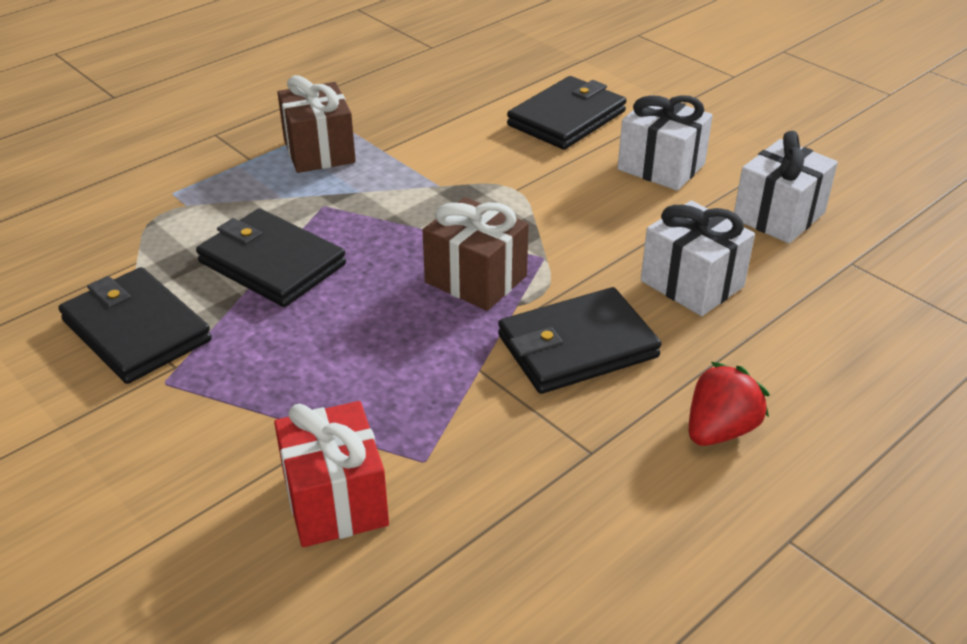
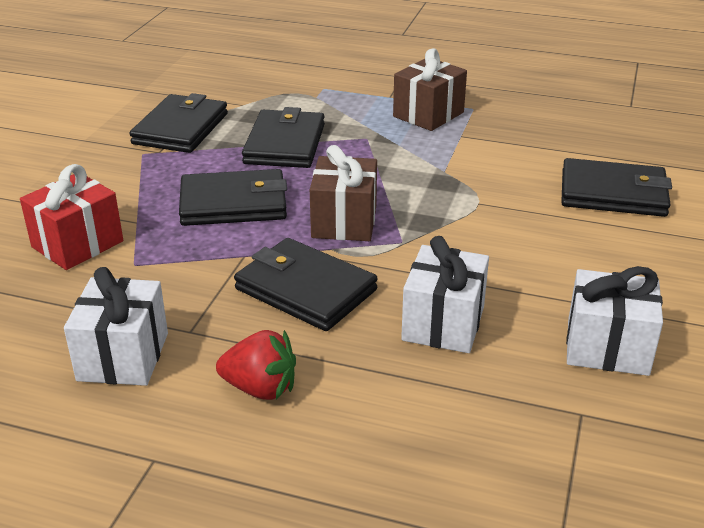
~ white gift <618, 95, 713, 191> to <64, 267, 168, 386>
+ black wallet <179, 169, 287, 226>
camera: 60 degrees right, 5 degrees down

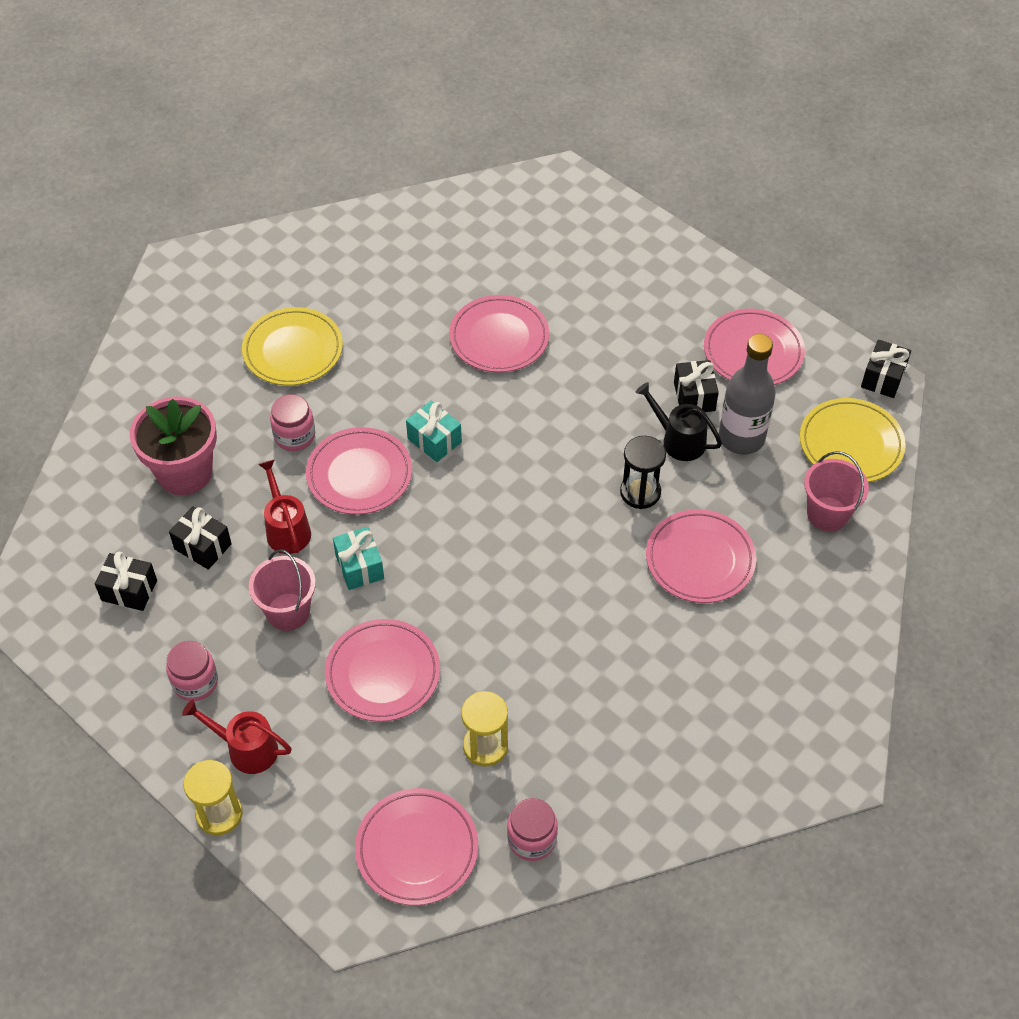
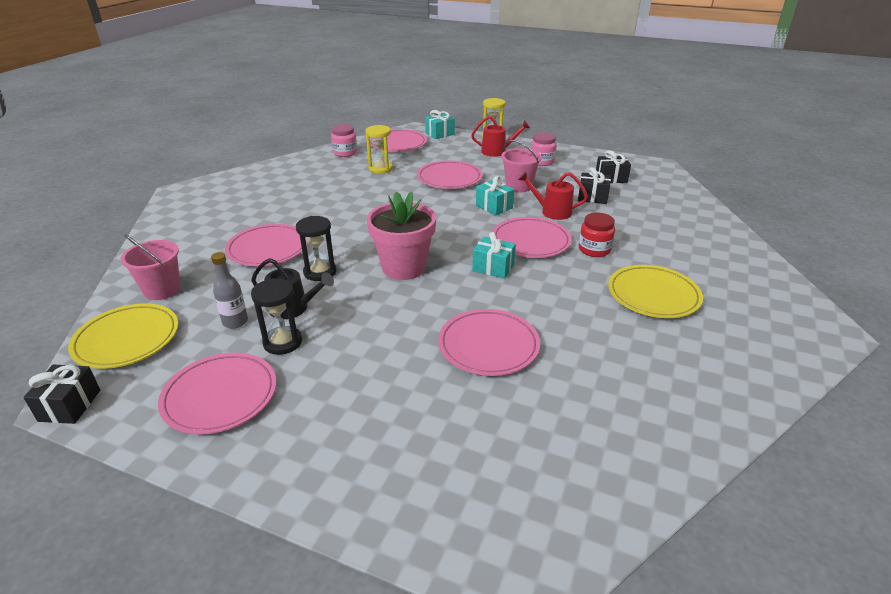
~ grey bottle <719, 334, 776, 455> = <211, 252, 248, 329> x0.58
~ black gift <674, 360, 719, 412> to black hourglass <251, 278, 302, 355>
~ pink jar <270, 394, 315, 451> to red jar <579, 213, 615, 257>
~ pink flower pot <130, 396, 217, 495> to <367, 191, 436, 280>
~ red watering can <258, 460, 311, 554> = <518, 172, 588, 220> 150 degrees clockwise
+ turquoise gift <425, 110, 455, 139>
camera: 160 degrees right, 20 degrees down

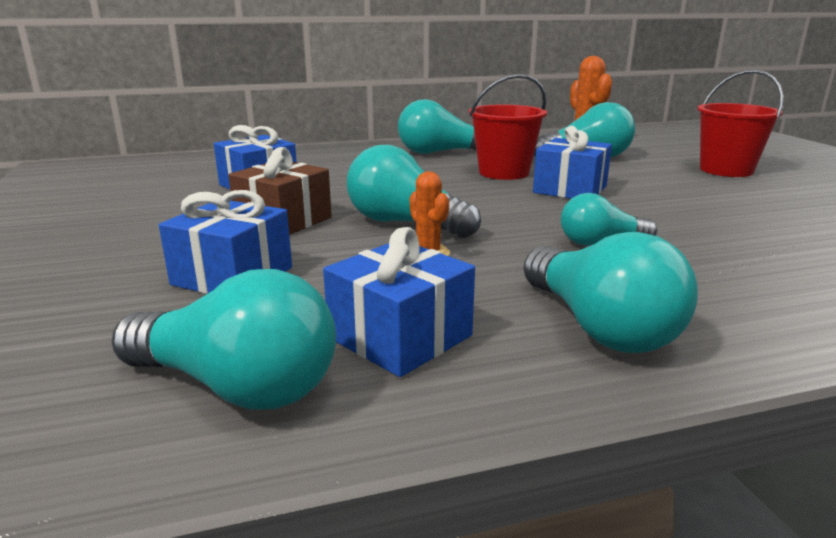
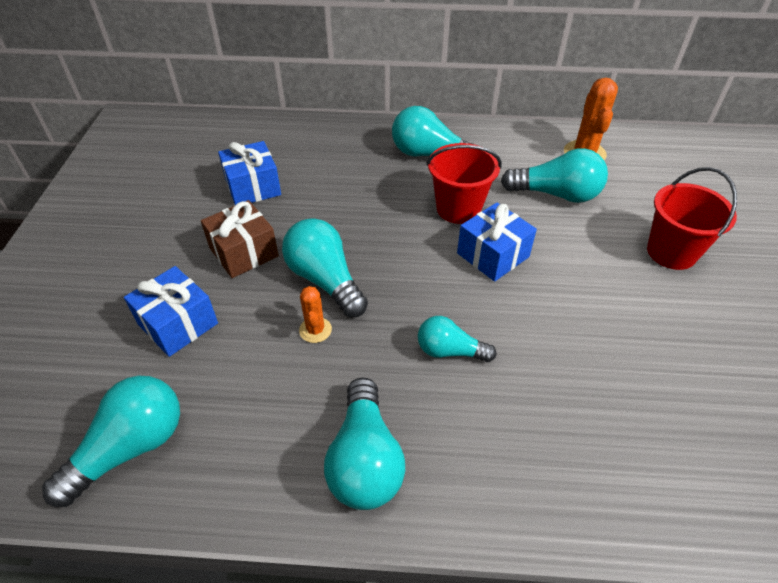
- blue gift <323, 227, 475, 377>
~ turquoise light bulb <112, 269, 336, 410> = <42, 376, 180, 507> 90 degrees counterclockwise
camera: 20 degrees right, 25 degrees up

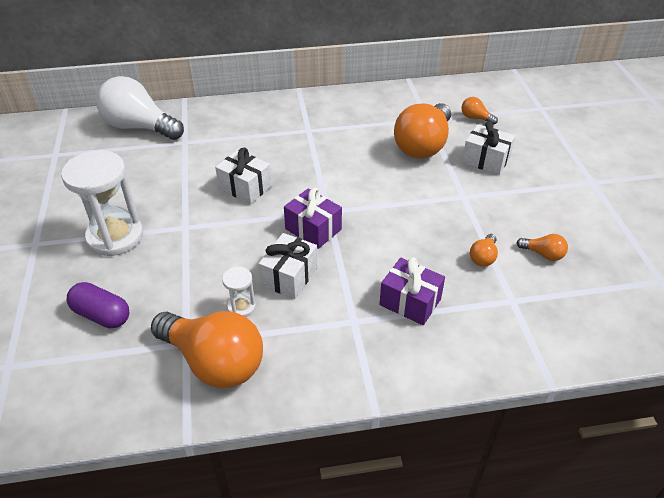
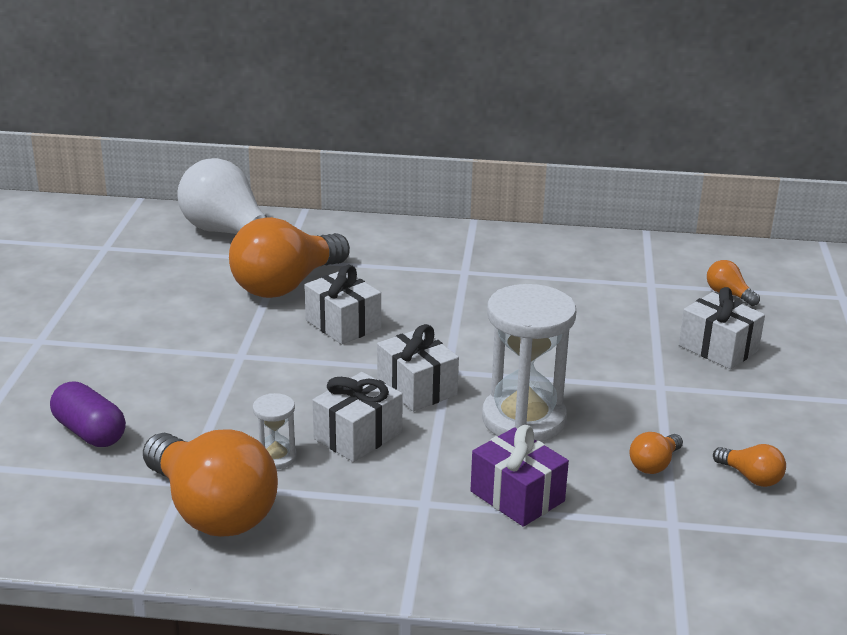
~ orange light bulb <394, 103, 451, 158> to <229, 217, 350, 298>
~ white hourglass <61, 150, 143, 256> to <482, 284, 576, 442>
~ purple gift <284, 188, 342, 249> to white gift <377, 324, 459, 411>
camera: 15 degrees right, 15 degrees down

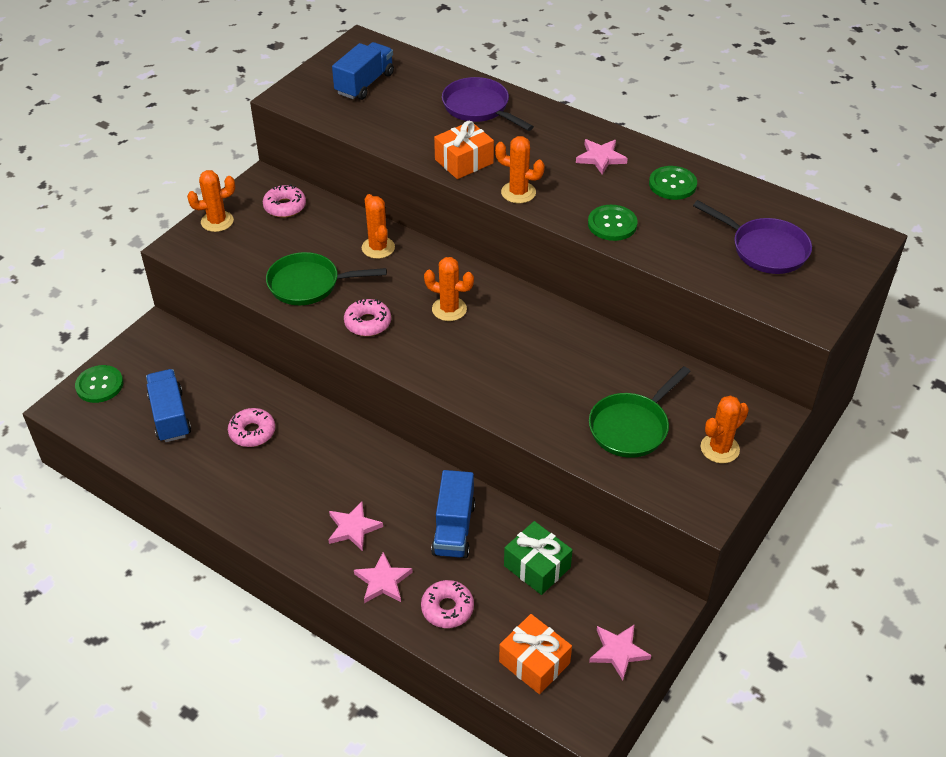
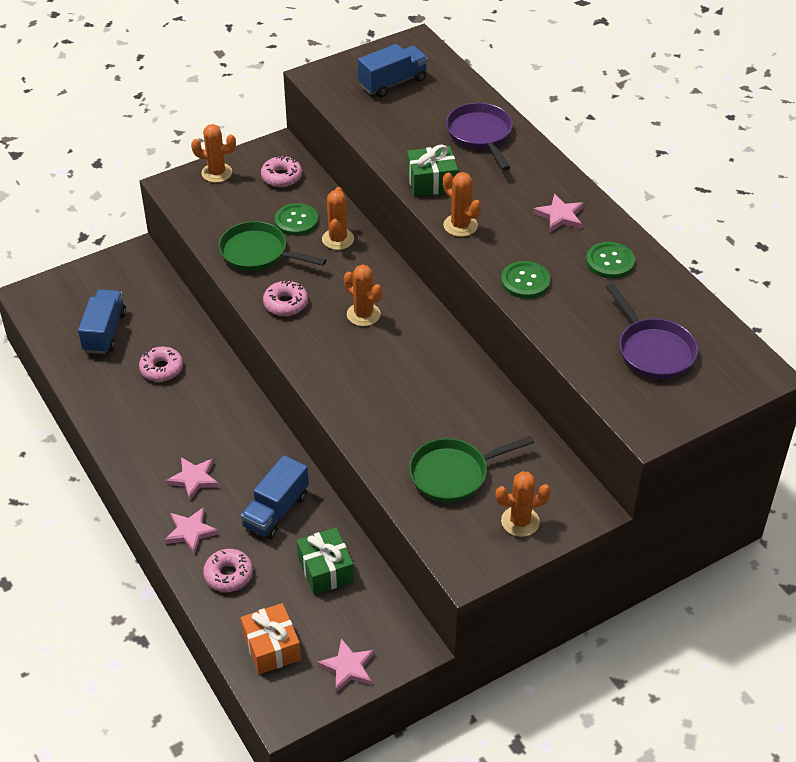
~ orange gift <434, 121, 494, 179> to green gift <407, 145, 458, 197>
~ green button <75, 365, 123, 403> to <275, 203, 318, 236>
camera: 25 degrees right, 0 degrees up

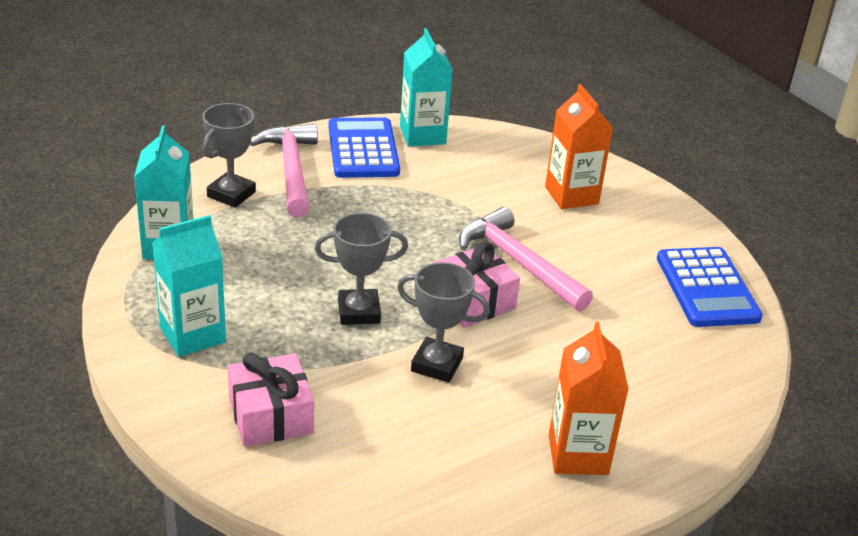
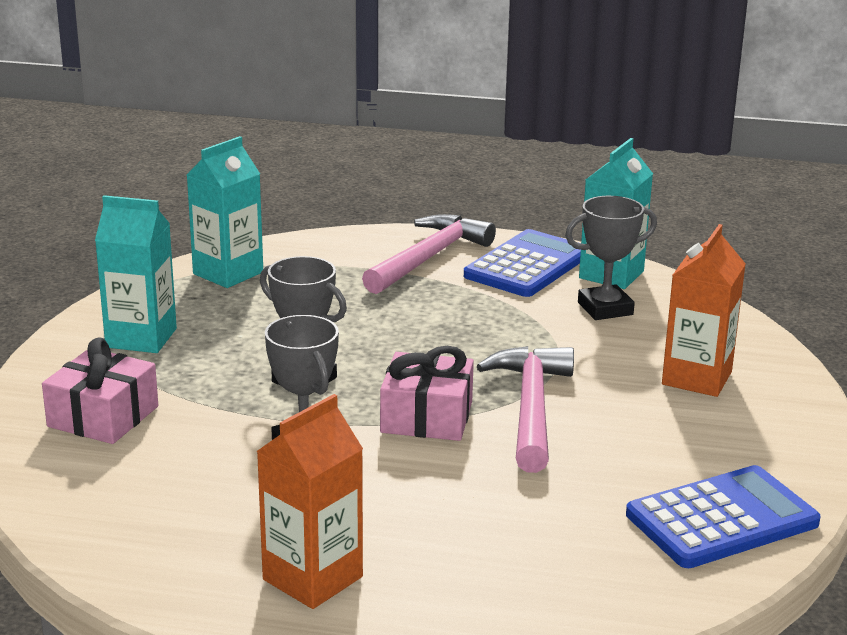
~ grey trophy <202, 103, 256, 208> to <565, 196, 657, 320>
~ blue calculator <657, 247, 763, 327> = <626, 465, 821, 568> 150 degrees counterclockwise
camera: 45 degrees right, 10 degrees down

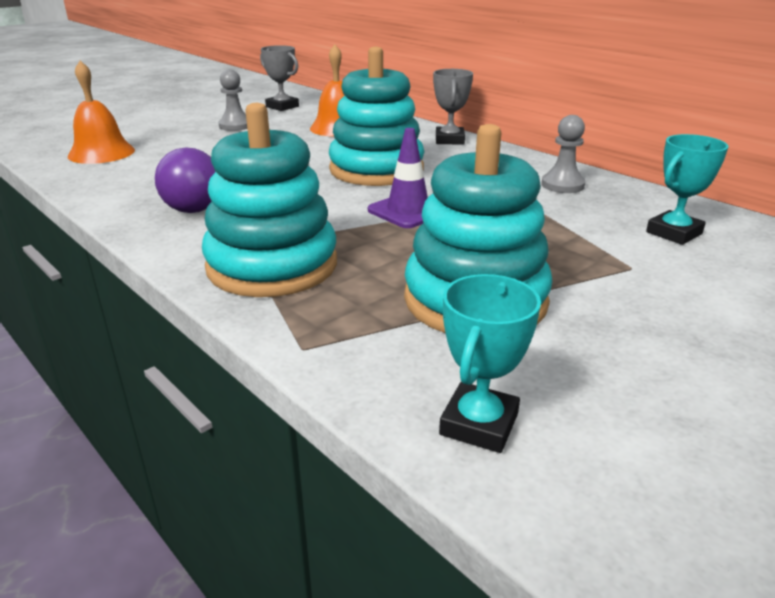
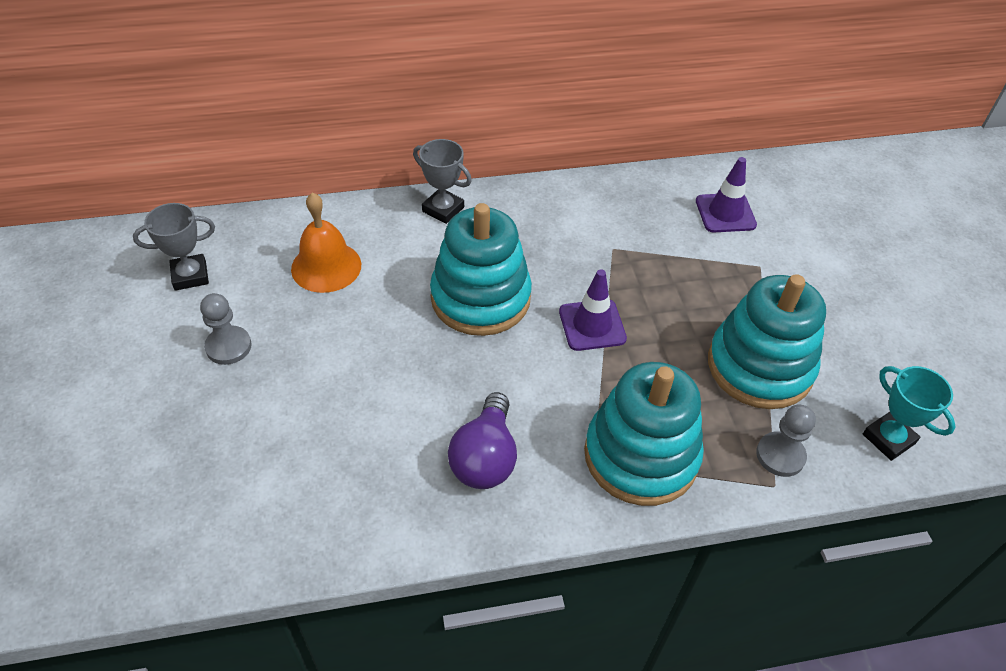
- orange bell <68, 61, 135, 164>
~ grey pawn <541, 115, 586, 193> to <756, 405, 816, 477>
~ turquoise trophy <646, 134, 729, 245> to purple traffic cone <696, 157, 757, 232>
camera: 60 degrees left, 20 degrees up

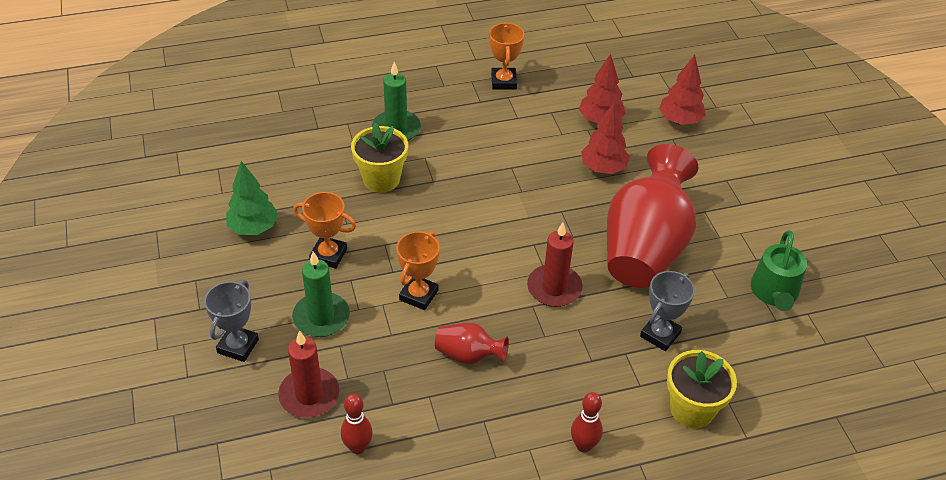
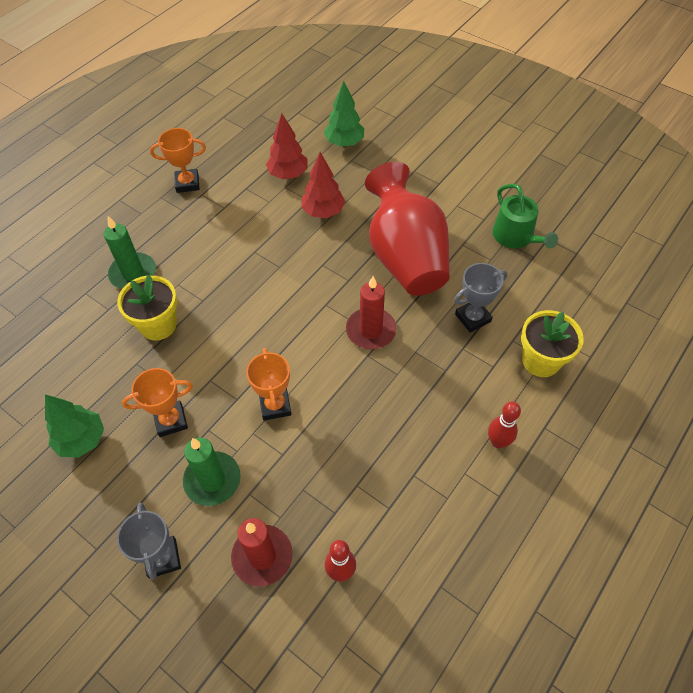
~ orange trophy <489, 22, 525, 90> = <150, 128, 206, 193> 60 degrees counterclockwise
~ red tree <659, 55, 706, 125> to green tree <324, 81, 364, 147>
~ grey trophy <640, 271, 695, 351> = <454, 263, 507, 333> 60 degrees clockwise
- red vase <435, 323, 509, 364>
camera: 35 degrees left, 10 degrees up

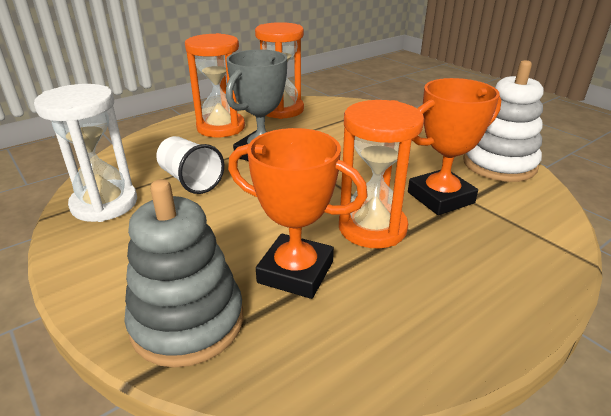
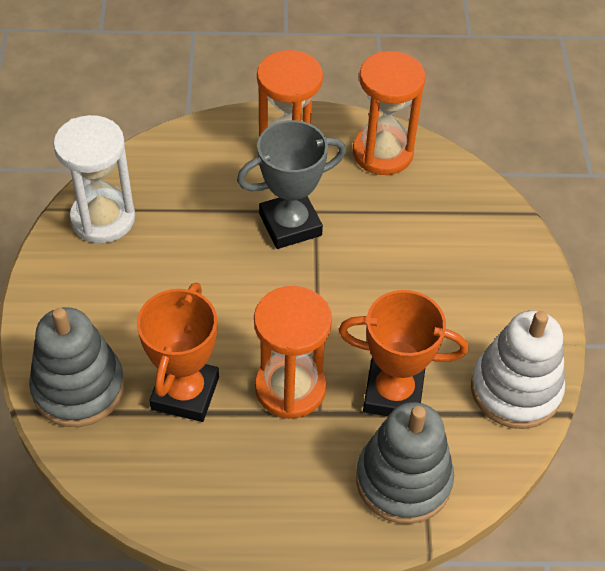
~ orange trophy <228, 128, 368, 299> = <137, 283, 219, 422> 45 degrees clockwise
- white cup <156, 136, 224, 194>
+ grey stacking toy <356, 402, 454, 524>
camera: 35 degrees right, 20 degrees up

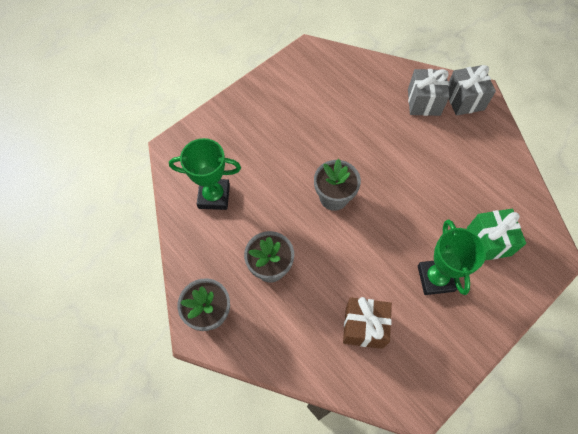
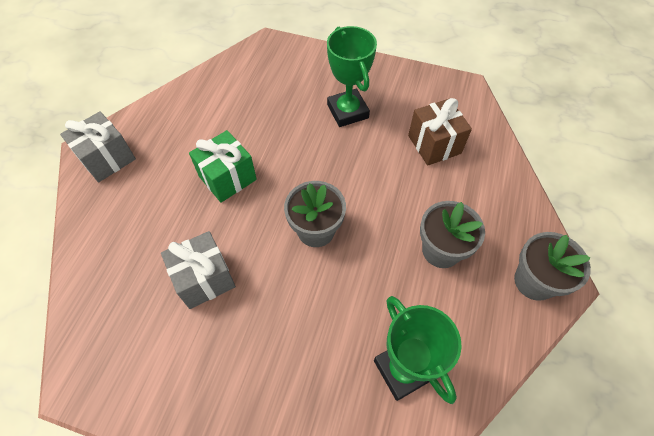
~ grey gift <408, 69, 449, 116> to <161, 231, 236, 309>
~ green gift <467, 209, 526, 260> to <189, 130, 257, 203>
~ green trophy <418, 219, 486, 295> = <327, 26, 377, 127> 75 degrees counterclockwise
camera: 120 degrees left, 5 degrees down

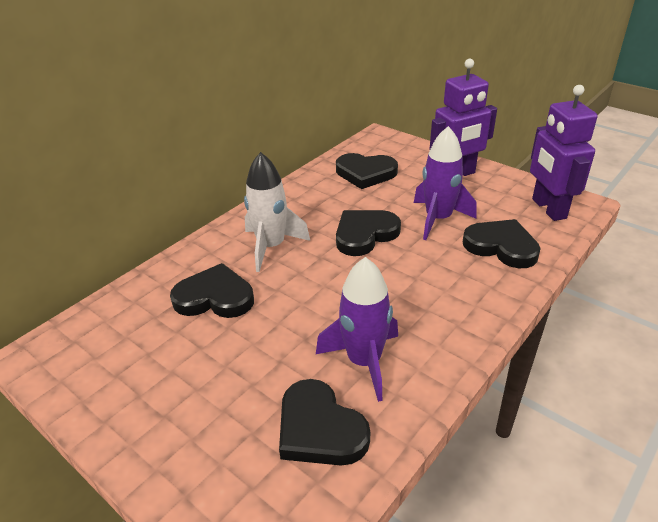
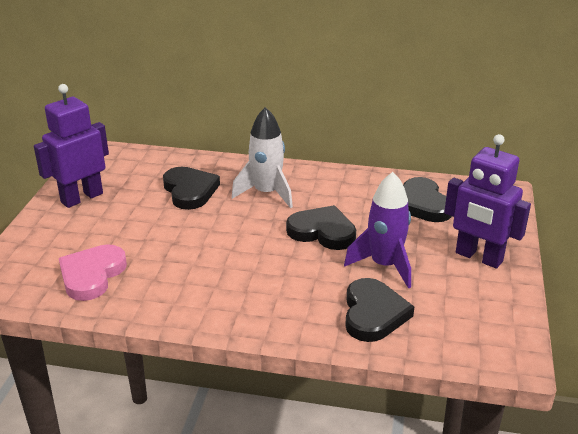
~ purple robot <530, 85, 597, 221> to <34, 84, 109, 208>
- purple rocket <316, 257, 398, 402>
~ black heart <279, 379, 370, 466> to pink heart <59, 244, 127, 301>
camera: 60 degrees right, 5 degrees down

